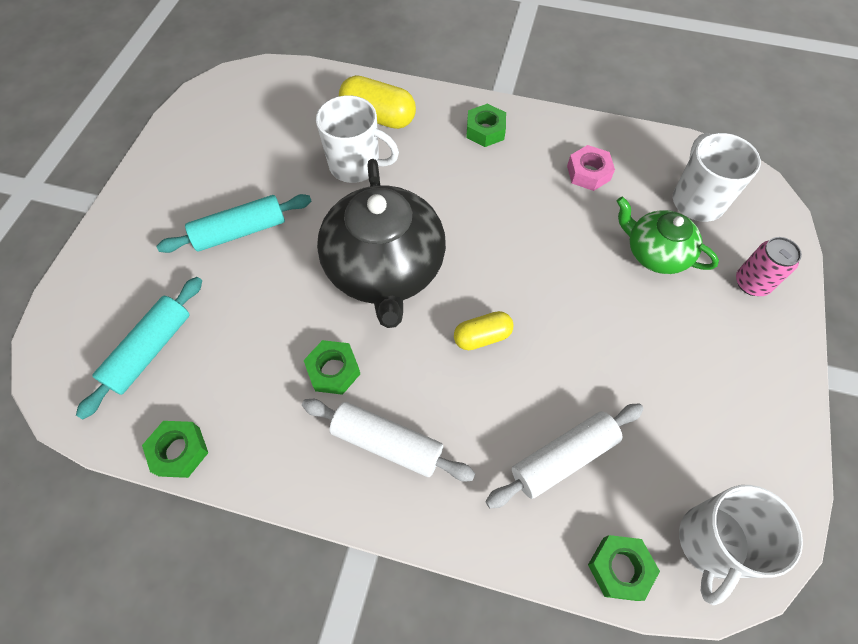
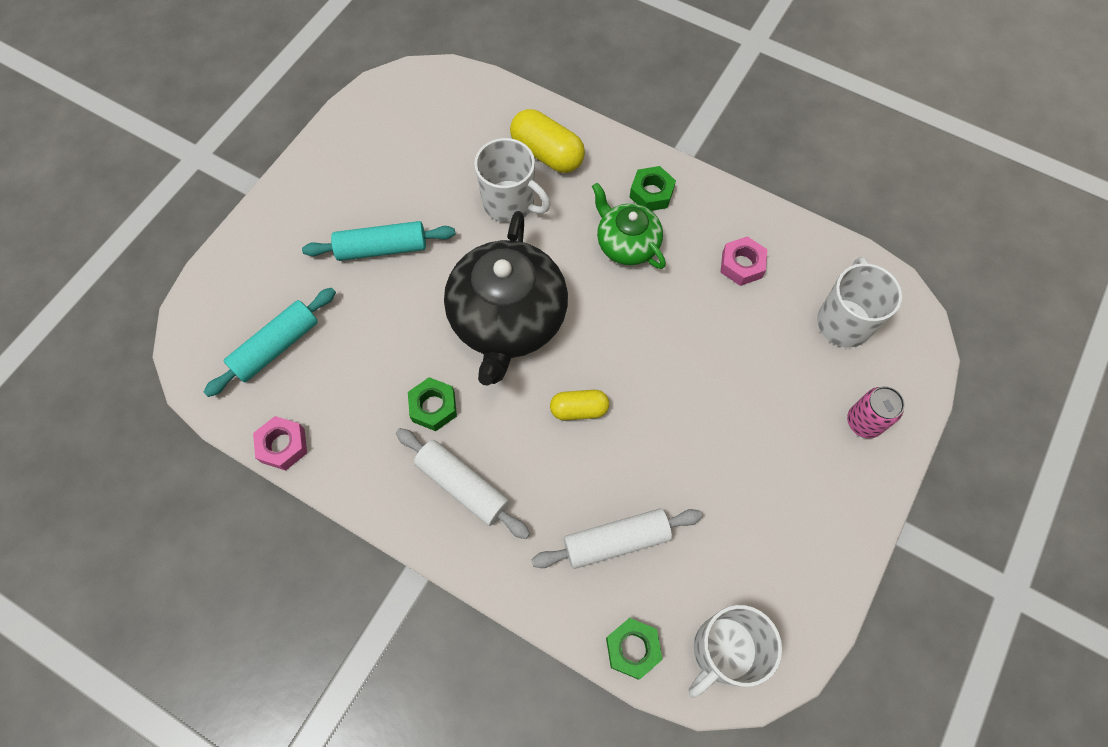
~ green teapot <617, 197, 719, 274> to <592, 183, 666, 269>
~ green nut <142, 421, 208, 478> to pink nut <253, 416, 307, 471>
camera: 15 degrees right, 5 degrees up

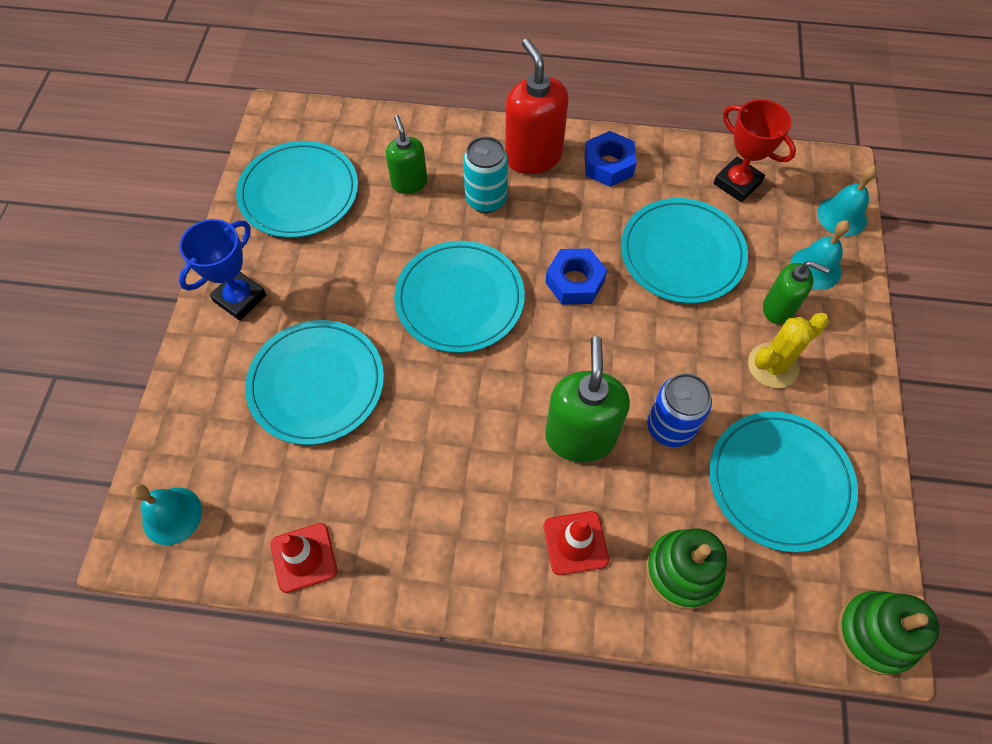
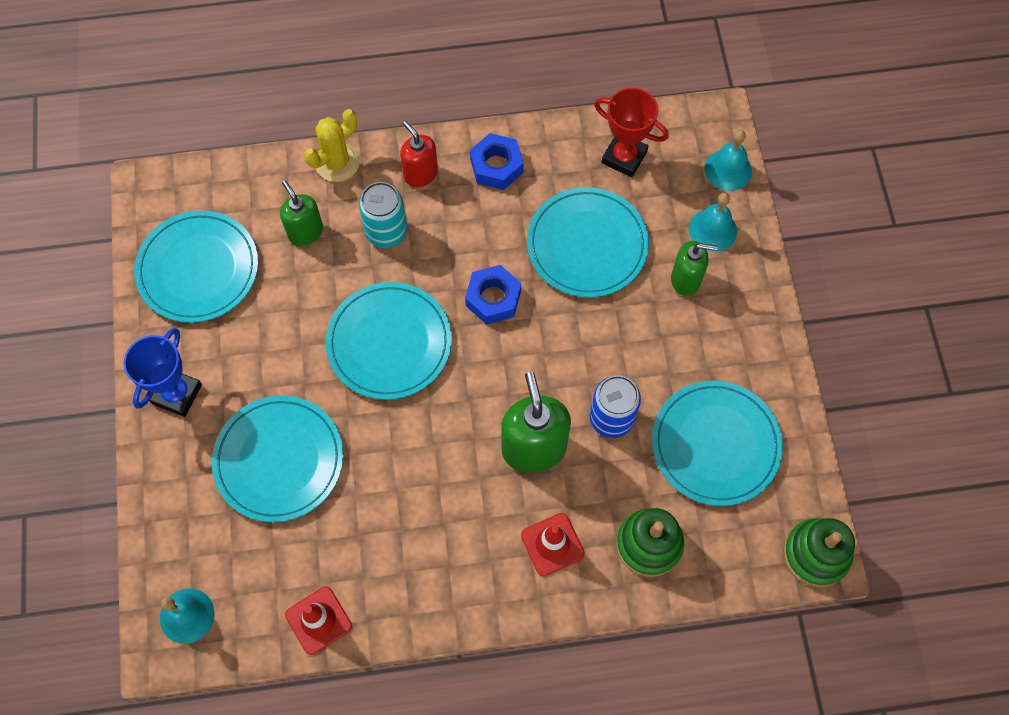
~ red soap dispenser <505, 38, 568, 174> = <400, 121, 438, 187> x0.61
~ yellow cactus <748, 313, 829, 388> to <304, 109, 360, 182>
camera: 15 degrees left, 5 degrees up

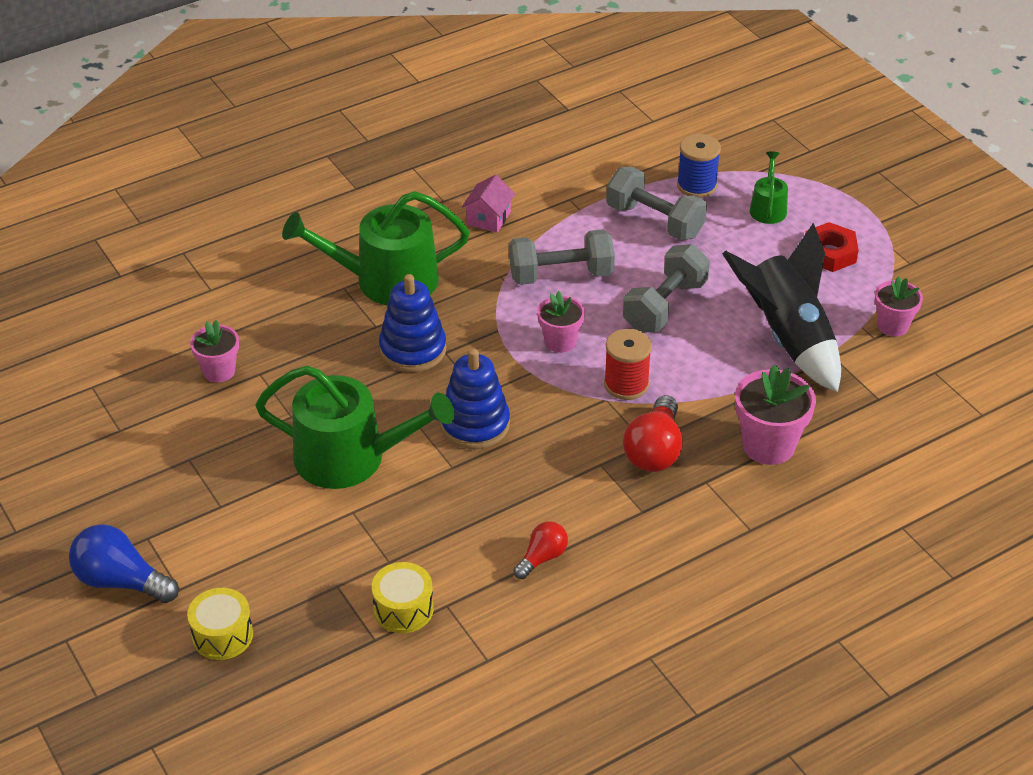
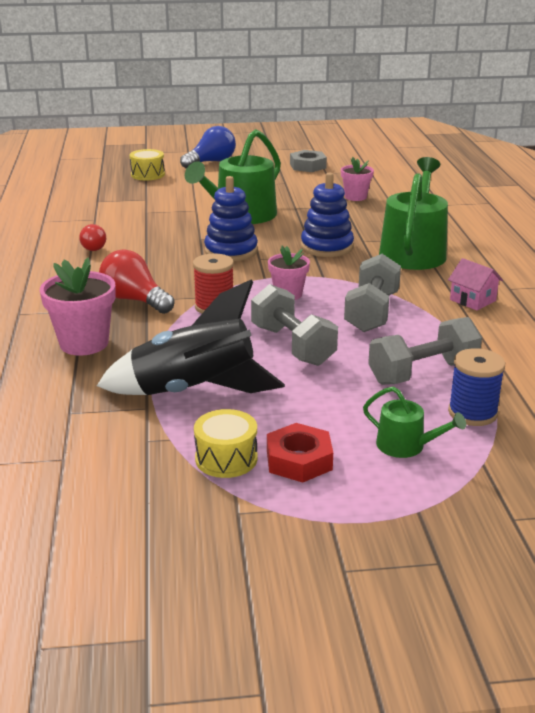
- pink flower pot <875, 276, 923, 337>
~ yellow drum <372, 562, 434, 633> to <194, 409, 257, 478>
+ grey nut <290, 150, 327, 172>
camera: 115 degrees right, 15 degrees down

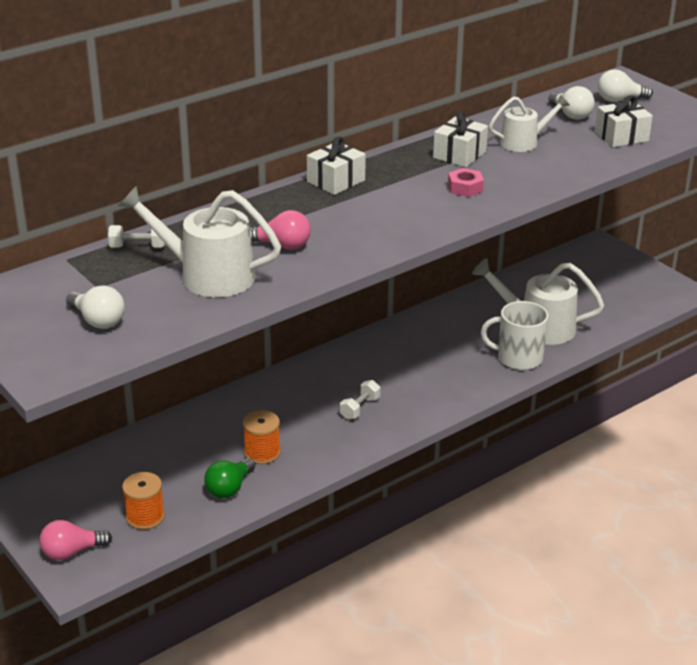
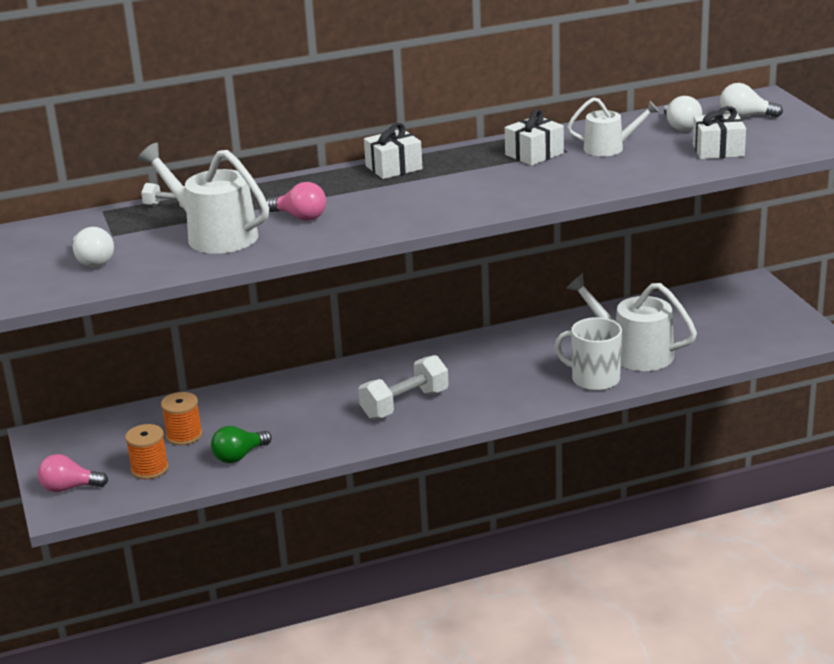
- pink nut <448, 168, 484, 197>
~ white dumbbell <340, 380, 381, 419> = <358, 355, 449, 419> x1.80
~ orange spool <243, 410, 281, 464> to <161, 392, 202, 445>
camera: 20 degrees right, 5 degrees down

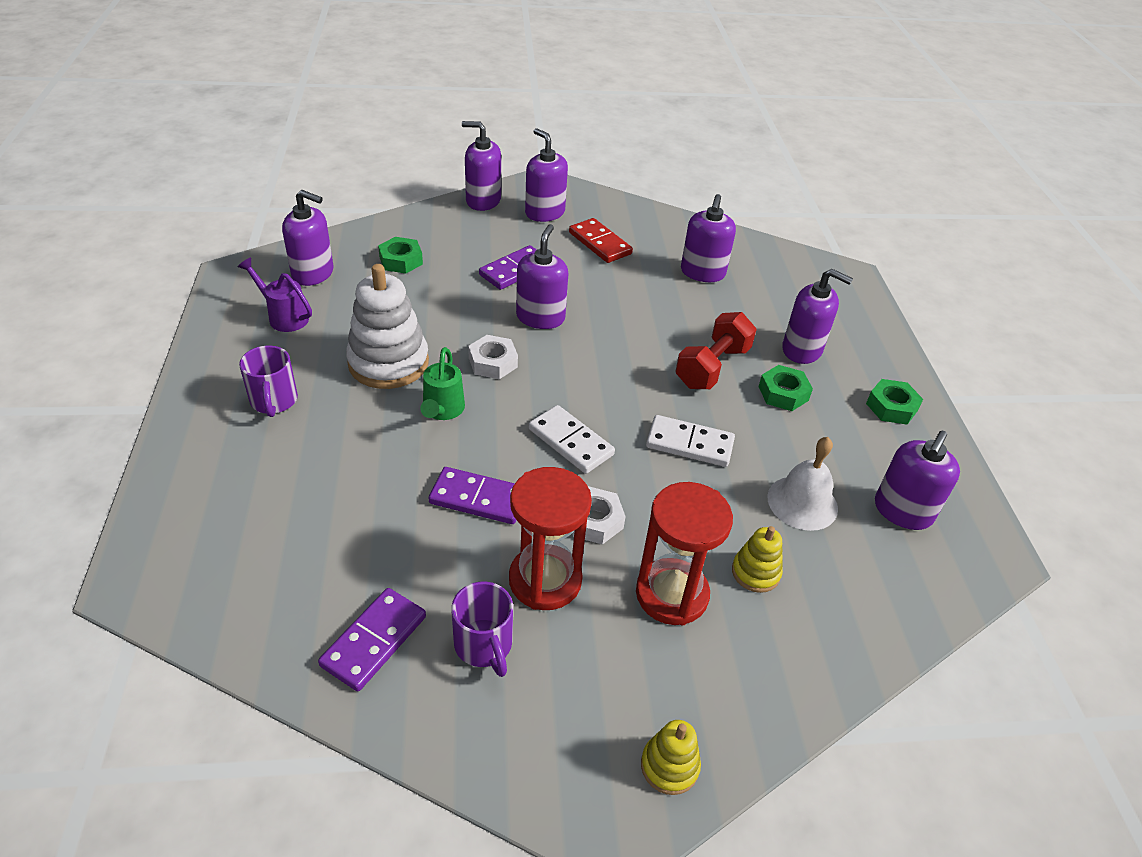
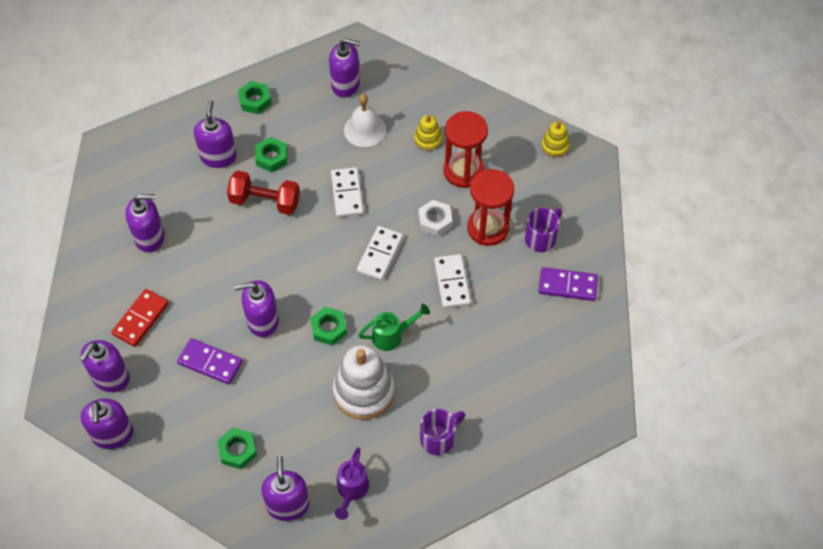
~ white nut <468, 335, 518, 379> to green nut <310, 307, 347, 346>
~ purple domino <429, 467, 516, 524> to white domino <434, 254, 471, 309>
camera: 110 degrees left, 15 degrees up

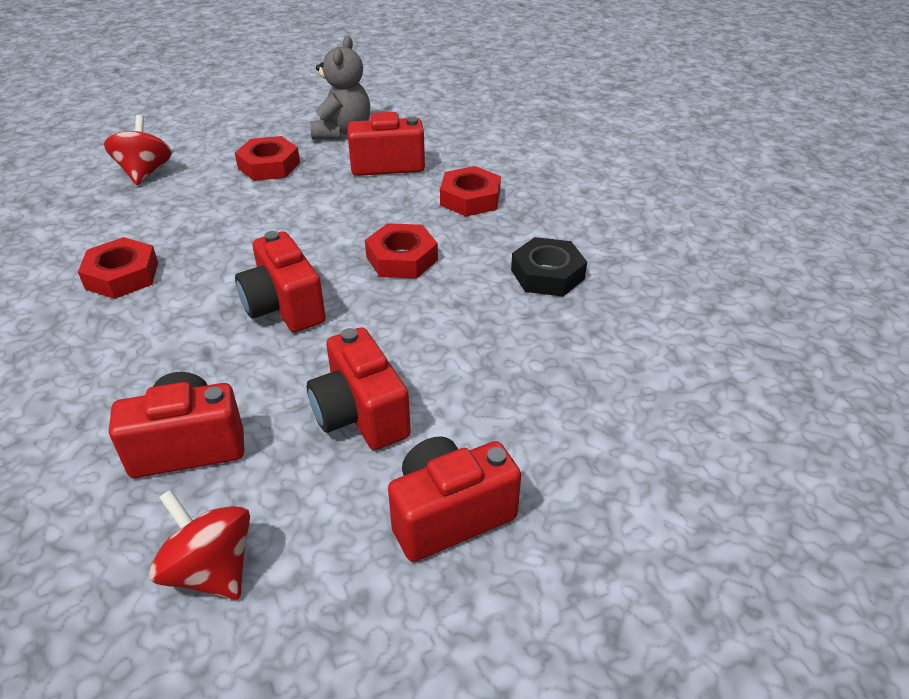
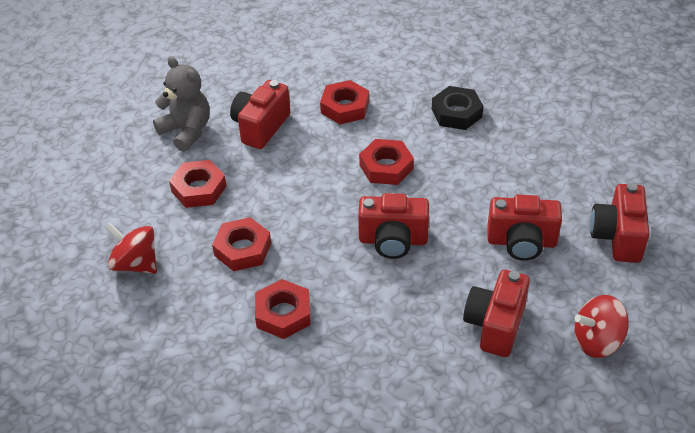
+ red nut <212, 217, 271, 271>
camera: 55 degrees left, 5 degrees up

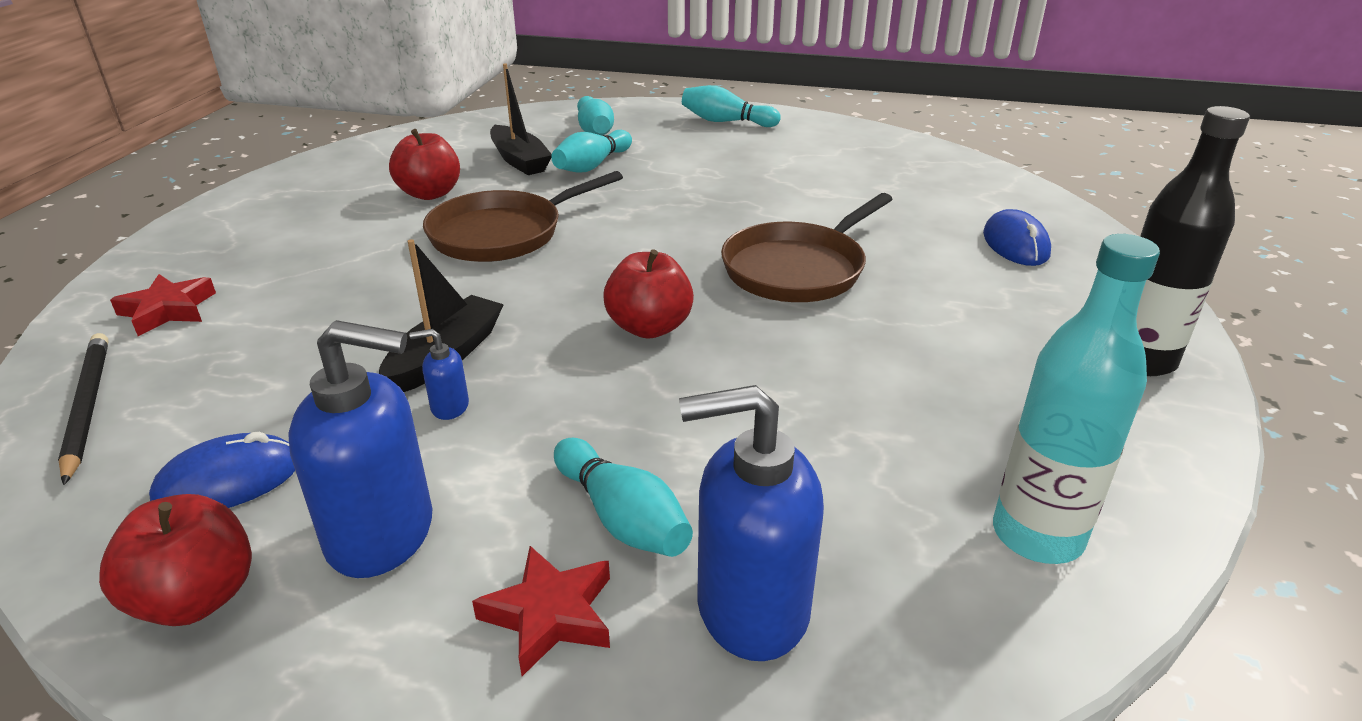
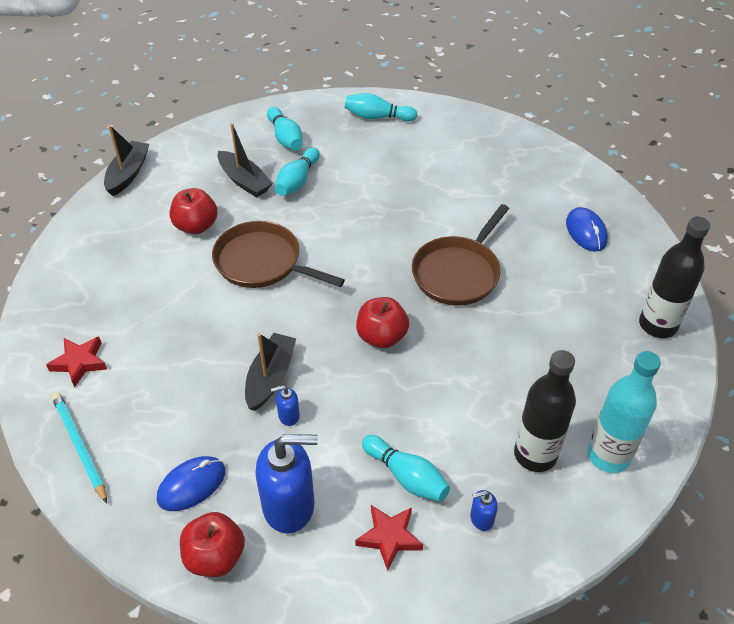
~ brown pan <423, 171, 623, 262> = <212, 221, 345, 288> 75 degrees clockwise
~ black pencil <58, 333, 108, 485> to turquoise pencil <52, 392, 107, 503>
~ blue soap dispenser <679, 385, 824, 661> = <470, 490, 498, 531> x0.44
+ black boat <104, 125, 149, 196>
+ black bottle <514, 350, 576, 472>
camera: 10 degrees left, 15 degrees up

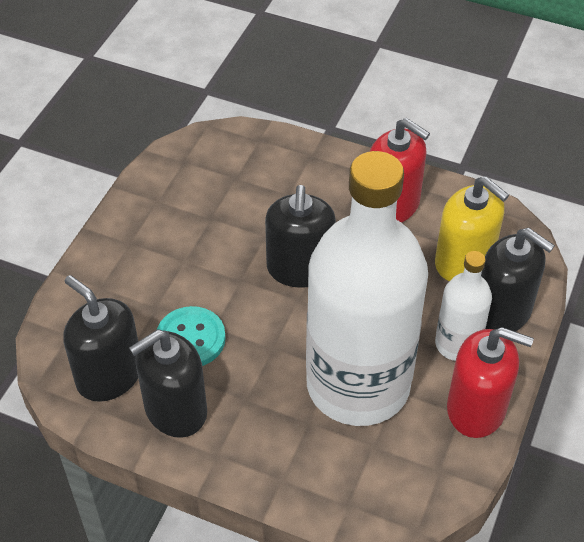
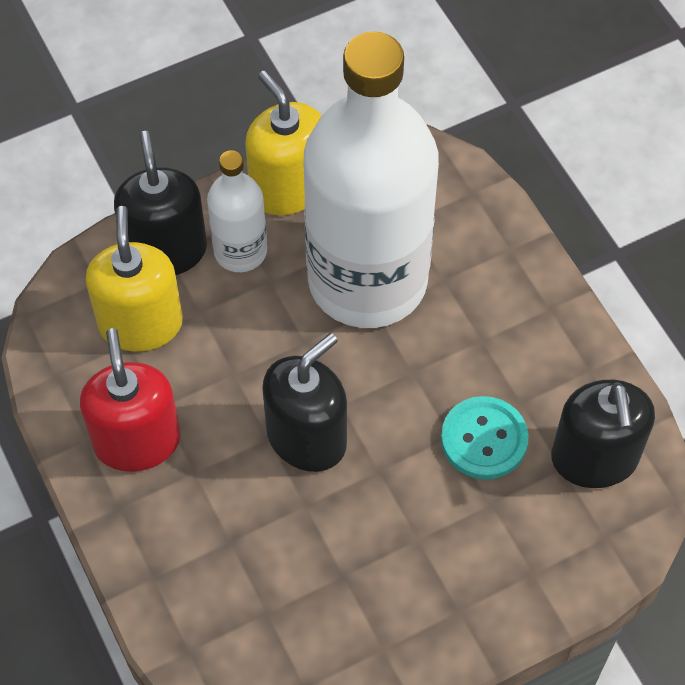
~ red soap dispenser <447, 327, 534, 438> to yellow soap dispenser <245, 70, 321, 216>
- black soap dispenser <129, 330, 207, 438>
camera: 140 degrees left, 10 degrees up

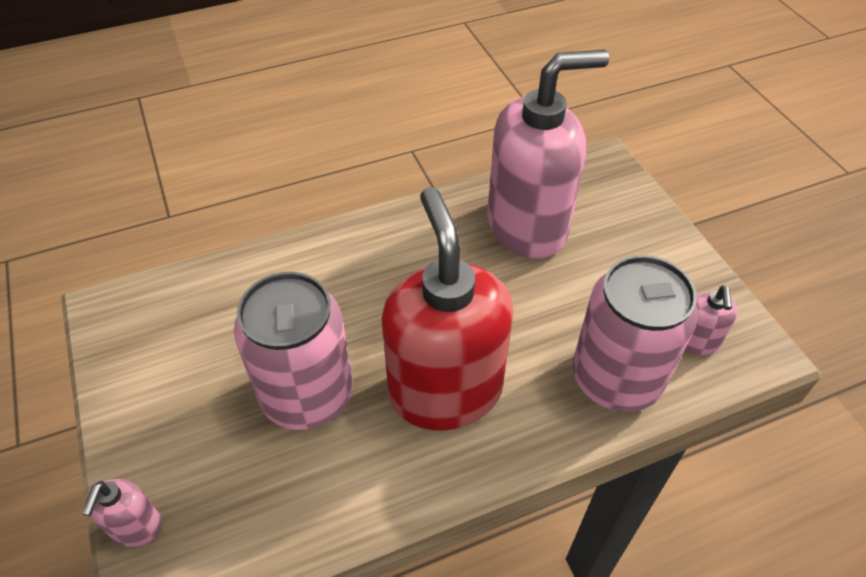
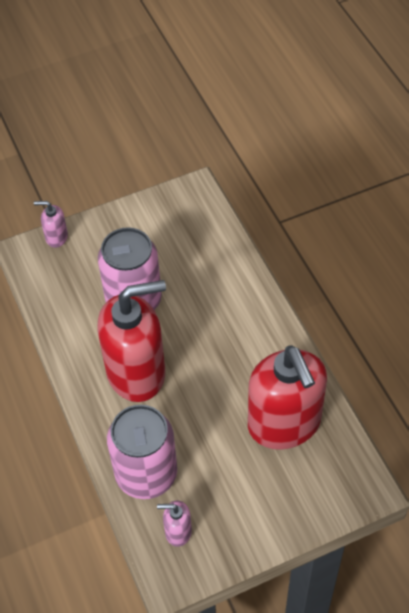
~ pink soap dispenser <487, 50, 609, 259> to red soap dispenser <248, 345, 327, 450>
camera: 90 degrees right, 5 degrees up

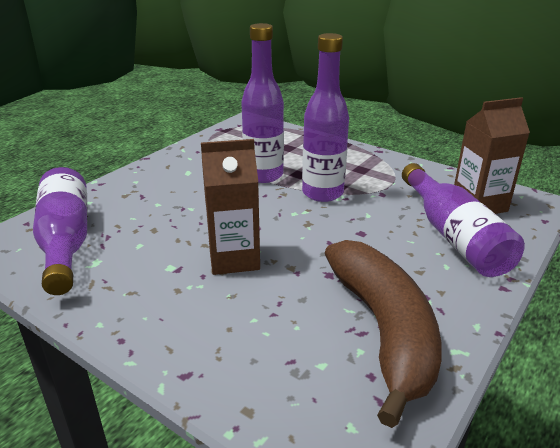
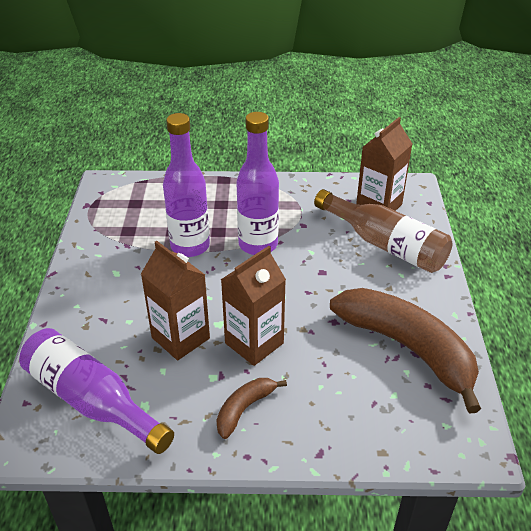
~ purple bottle <402, 163, 525, 277> to brown bottle <314, 189, 453, 273>
+ brown carton <141, 241, 210, 360>
+ brown banana <216, 378, 287, 439>
camera: 35 degrees left, 10 degrees up

